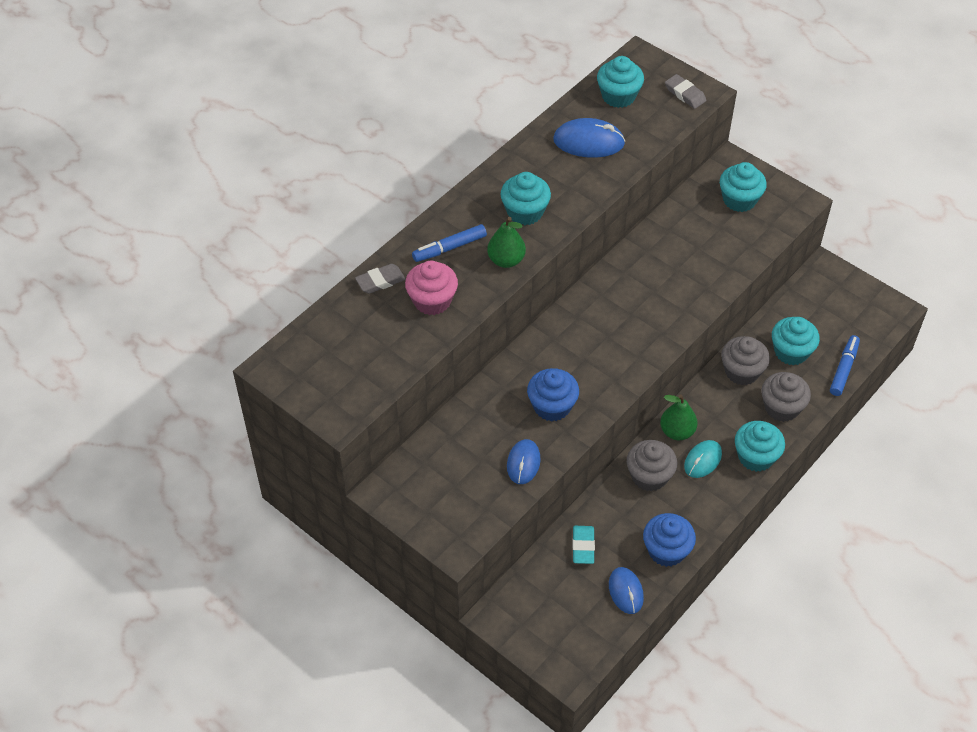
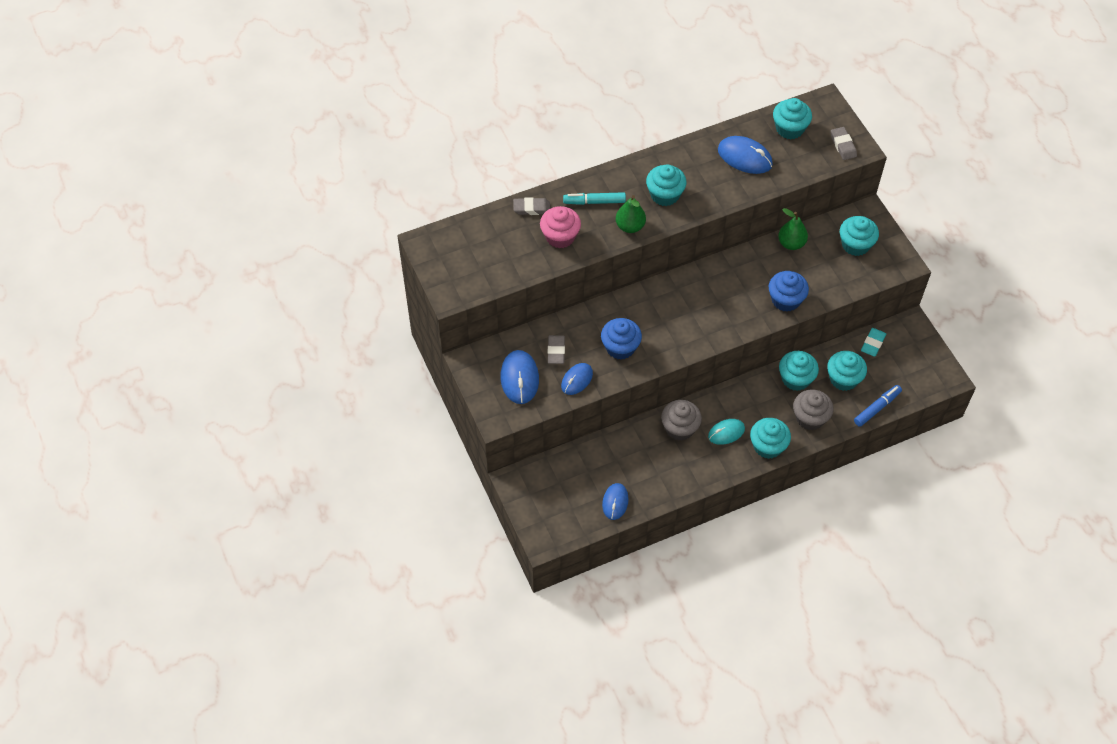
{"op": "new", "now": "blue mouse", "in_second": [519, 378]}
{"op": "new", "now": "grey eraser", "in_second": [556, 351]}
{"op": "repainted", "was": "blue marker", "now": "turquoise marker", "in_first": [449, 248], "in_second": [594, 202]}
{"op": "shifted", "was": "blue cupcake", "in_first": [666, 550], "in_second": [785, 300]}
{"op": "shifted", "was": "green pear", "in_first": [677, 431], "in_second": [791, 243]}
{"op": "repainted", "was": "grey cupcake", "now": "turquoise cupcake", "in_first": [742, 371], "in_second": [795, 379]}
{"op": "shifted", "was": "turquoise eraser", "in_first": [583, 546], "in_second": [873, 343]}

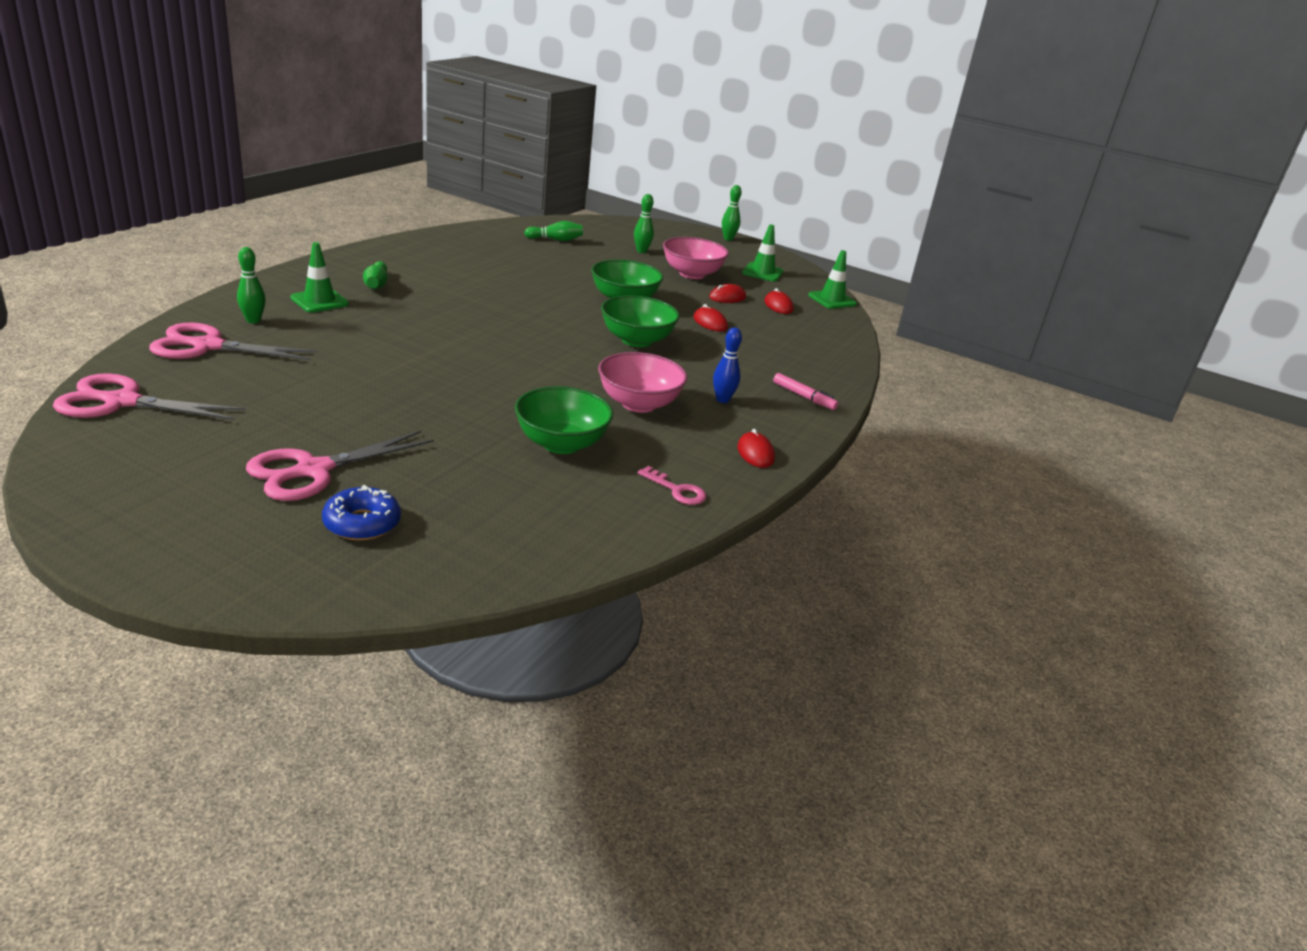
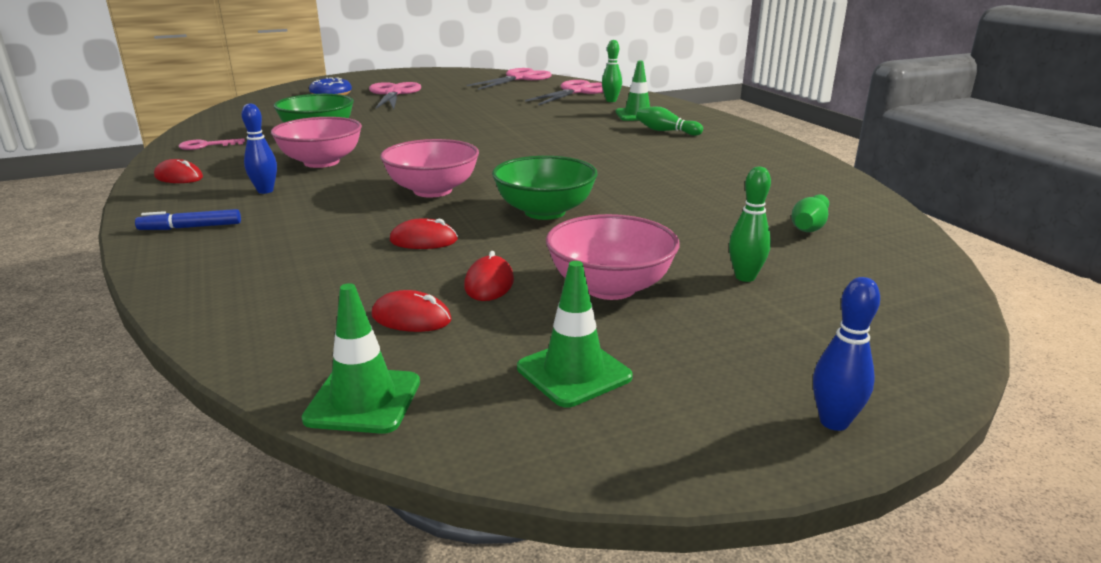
{"op": "repainted", "was": "pink marker", "now": "blue marker", "in_first": [804, 397], "in_second": [191, 227]}
{"op": "repainted", "was": "green bowl", "now": "pink bowl", "in_first": [637, 340], "in_second": [433, 190]}
{"op": "repainted", "was": "green bowling pin", "now": "blue bowling pin", "in_first": [728, 239], "in_second": [834, 422]}

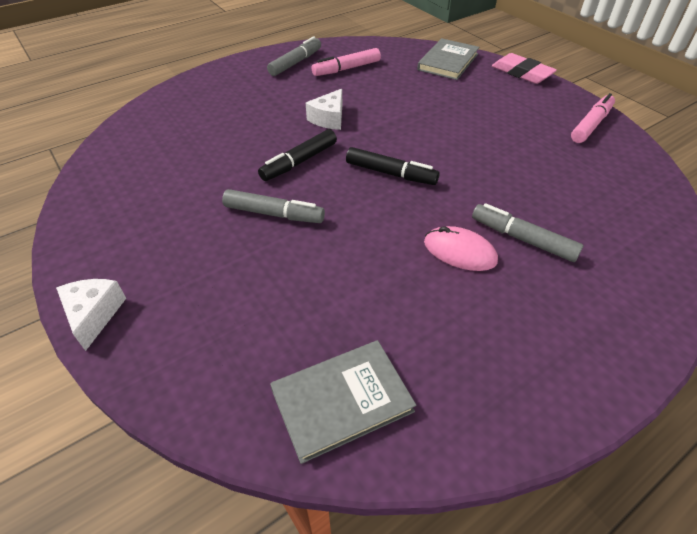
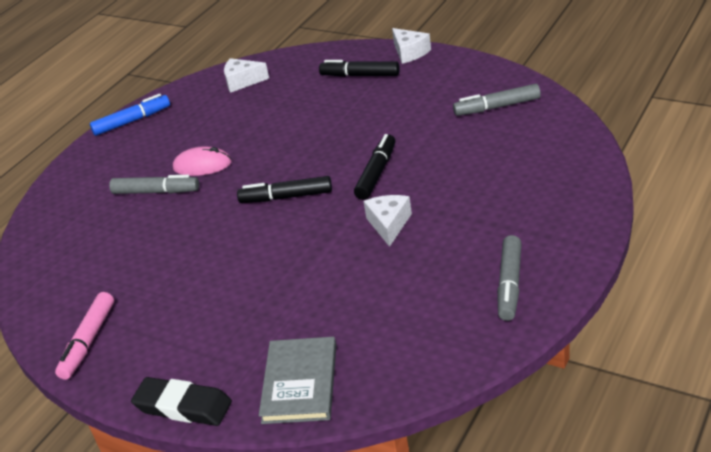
{"op": "new", "now": "blue marker", "in_second": [132, 121]}
{"op": "repainted", "was": "pink eraser", "now": "black eraser", "in_first": [522, 73], "in_second": [183, 406]}
{"op": "swapped", "was": "grey book", "now": "white cheese", "in_first": [342, 400], "in_second": [242, 81]}
{"op": "new", "now": "black marker", "in_second": [360, 75]}
{"op": "shifted", "was": "grey marker", "in_first": [274, 214], "in_second": [497, 107]}
{"op": "gone", "was": "pink marker", "in_first": [346, 69]}

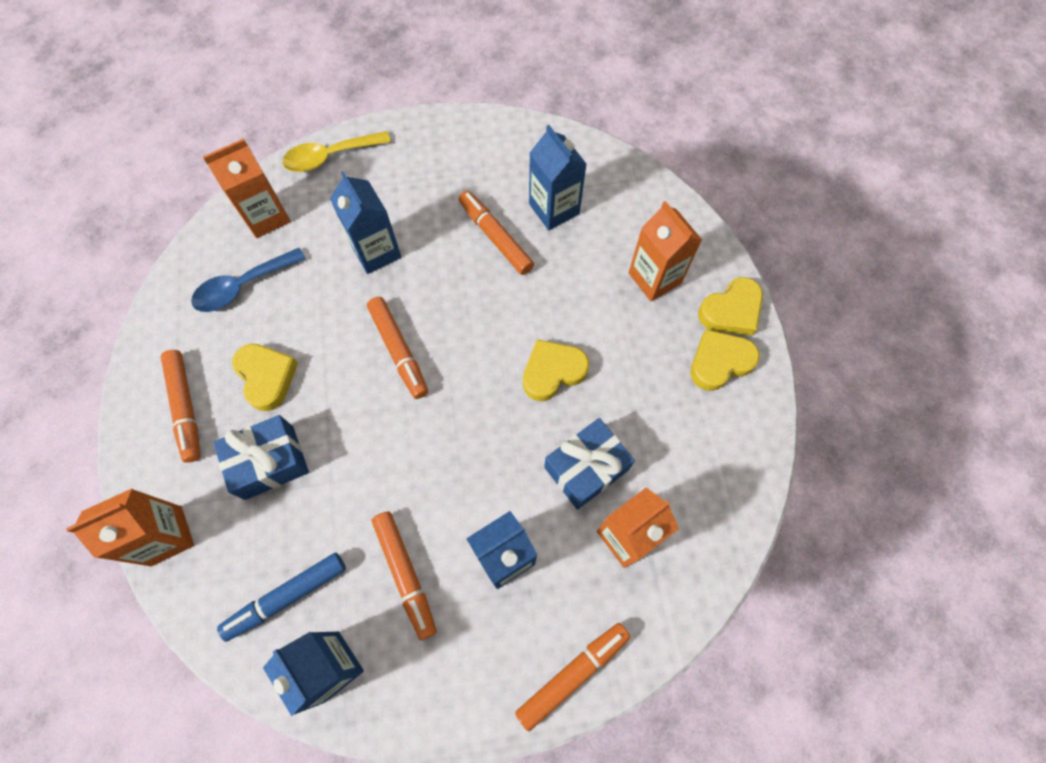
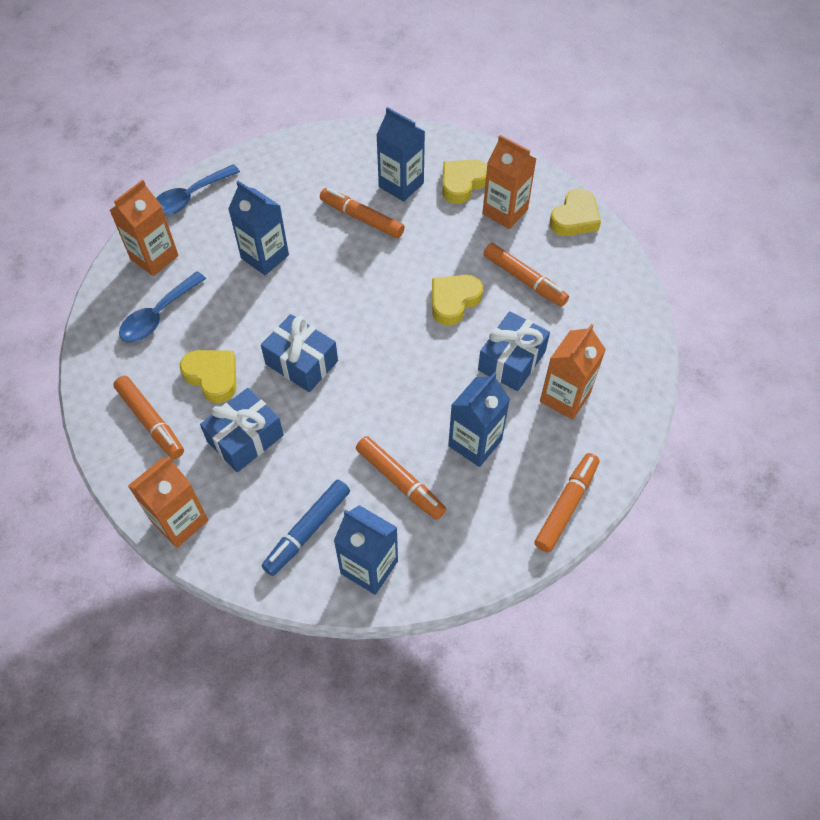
{"op": "repainted", "was": "yellow spoon", "now": "blue spoon", "in_first": [330, 156], "in_second": [190, 197]}
{"op": "new", "now": "blue gift", "in_second": [301, 362]}
{"op": "shifted", "was": "yellow heart", "in_first": [719, 362], "in_second": [462, 183]}
{"op": "shifted", "was": "orange marker", "in_first": [399, 350], "in_second": [524, 279]}

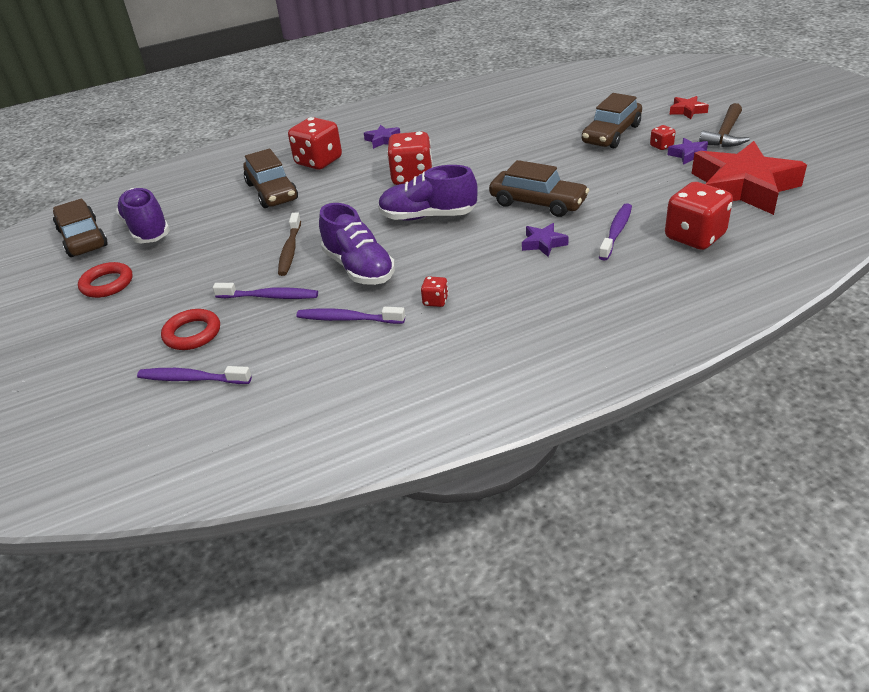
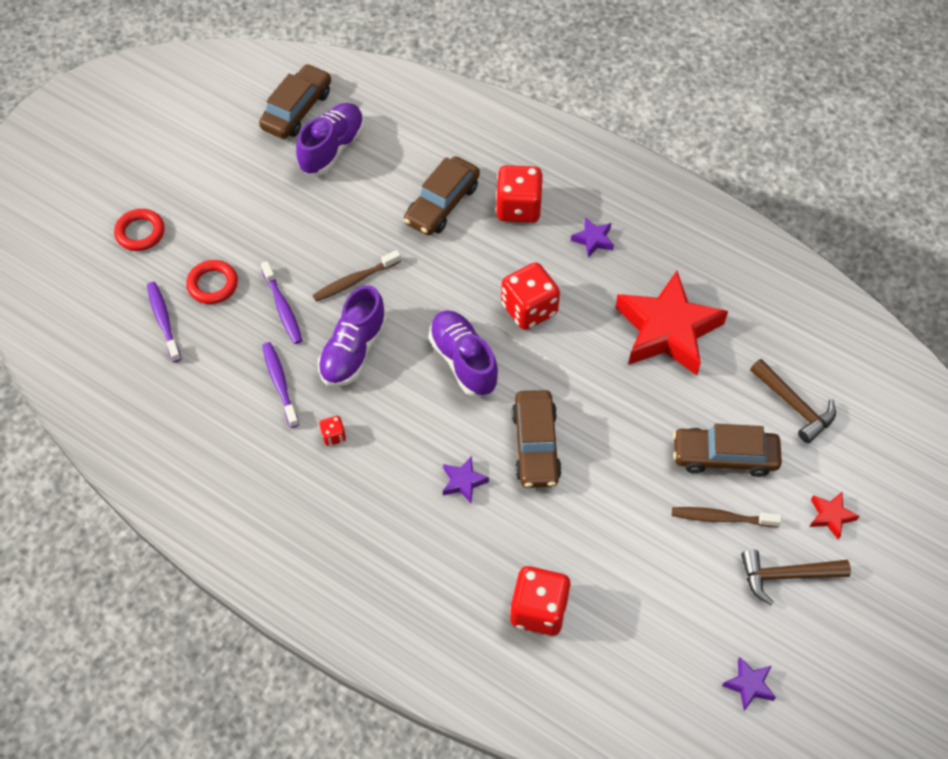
{"op": "shifted", "was": "red ring", "in_first": [107, 284], "in_second": [140, 232]}
{"op": "shifted", "was": "red star", "in_first": [743, 187], "in_second": [667, 330]}
{"op": "swapped", "was": "red dice", "now": "brown toothbrush", "in_first": [661, 146], "in_second": [721, 518]}
{"op": "shifted", "was": "purple star", "in_first": [689, 155], "in_second": [749, 685]}
{"op": "new", "now": "brown hammer", "in_second": [794, 406]}
{"op": "gone", "was": "purple toothbrush", "in_first": [616, 232]}

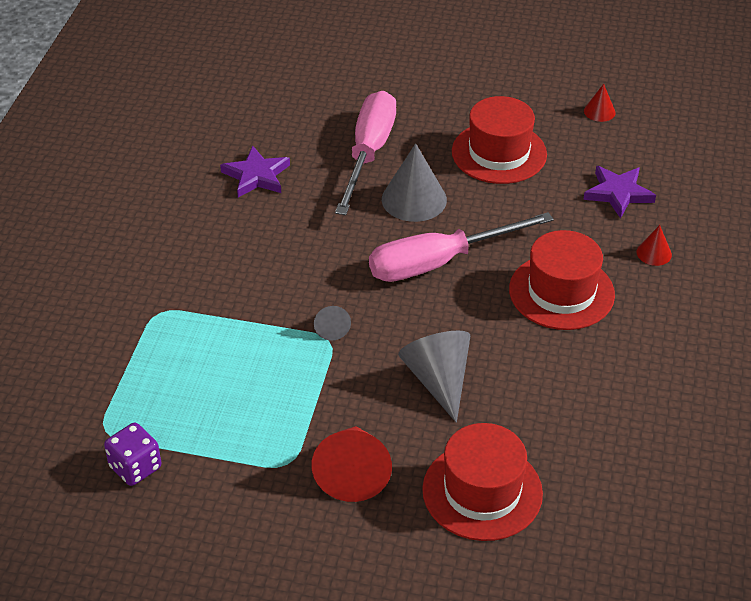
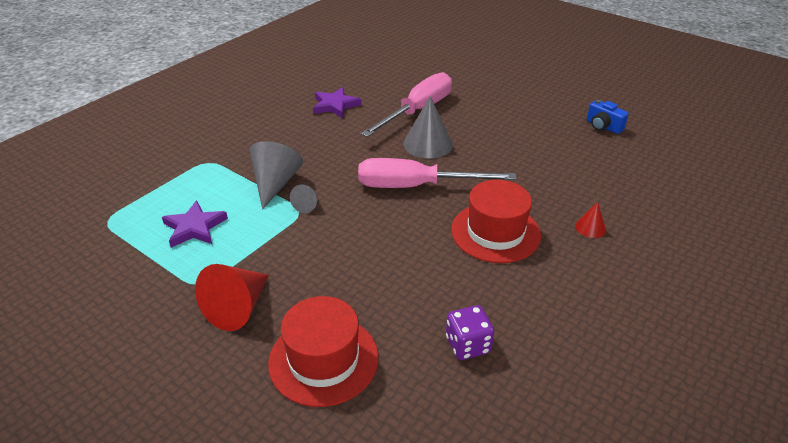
{"op": "shifted", "was": "purple star", "in_first": [618, 193], "in_second": [194, 227]}
{"op": "shifted", "was": "grey cone", "in_first": [438, 380], "in_second": [275, 183]}
{"op": "shifted", "was": "purple dice", "in_first": [135, 467], "in_second": [467, 345]}
{"op": "swapped", "was": "red cone", "now": "blue camera", "in_first": [599, 111], "in_second": [603, 126]}
{"op": "gone", "was": "red hat", "in_first": [499, 153]}

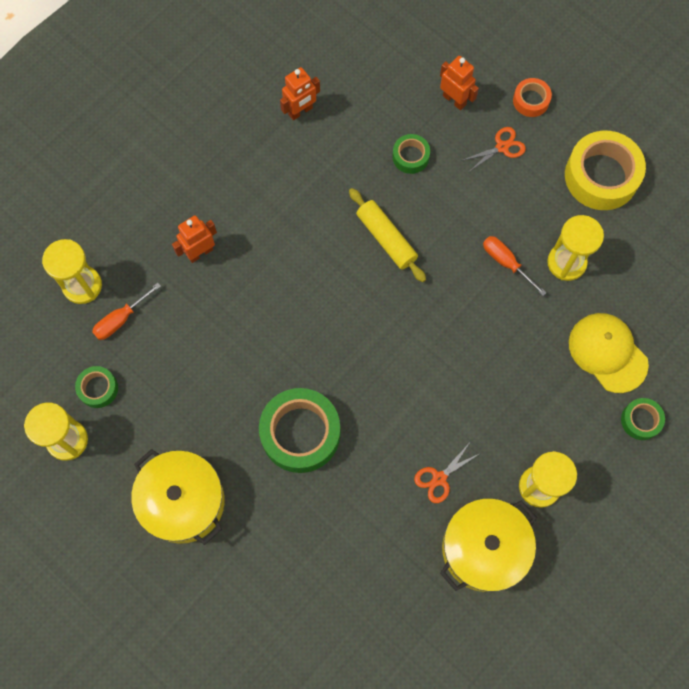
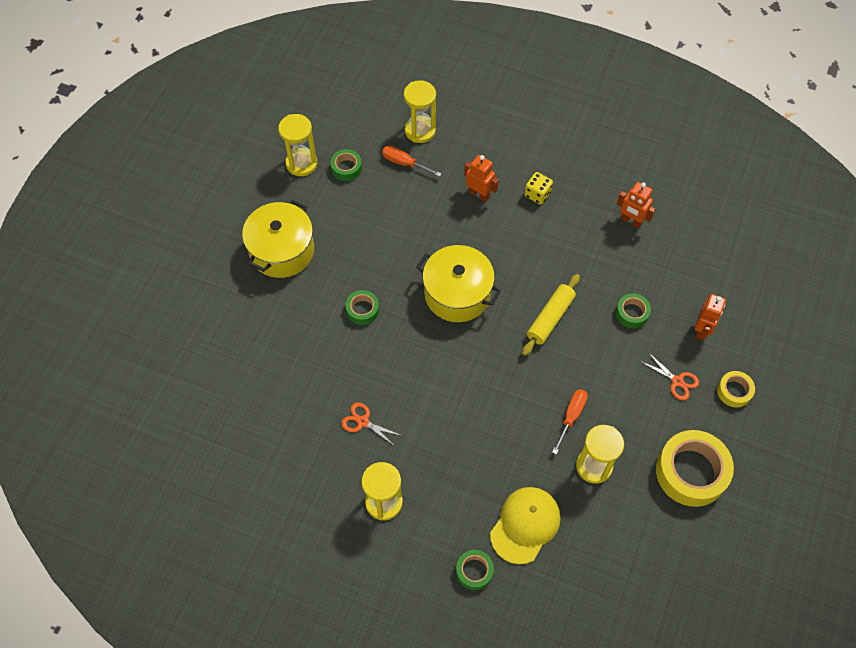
{"op": "scaled", "was": "green tape", "in_first": [300, 433], "in_second": [362, 310], "ratio": 0.5}
{"op": "shifted", "was": "yellow pot", "in_first": [483, 549], "in_second": [457, 294]}
{"op": "new", "now": "yellow dice", "in_second": [537, 194]}
{"op": "repainted", "was": "orange tape", "now": "yellow tape", "in_first": [531, 100], "in_second": [734, 391]}

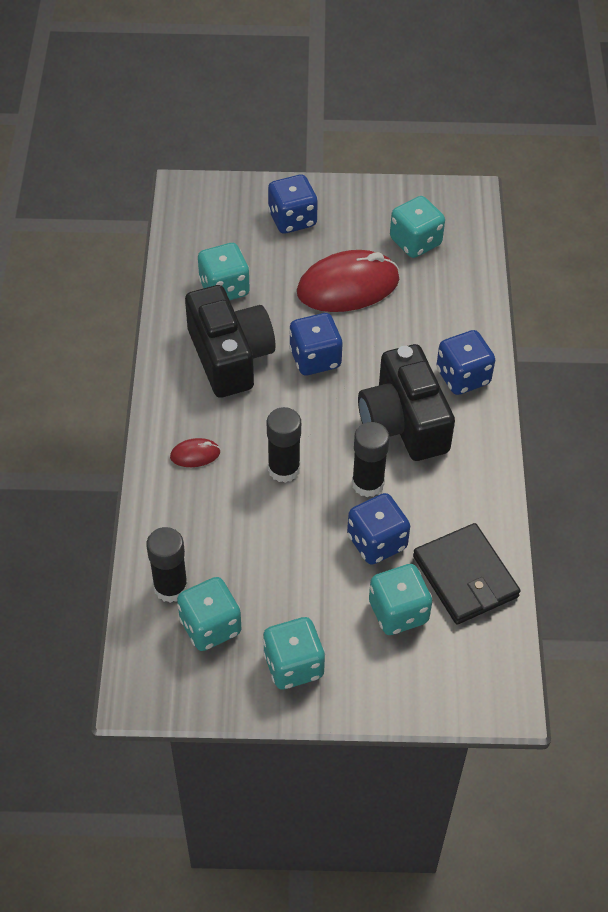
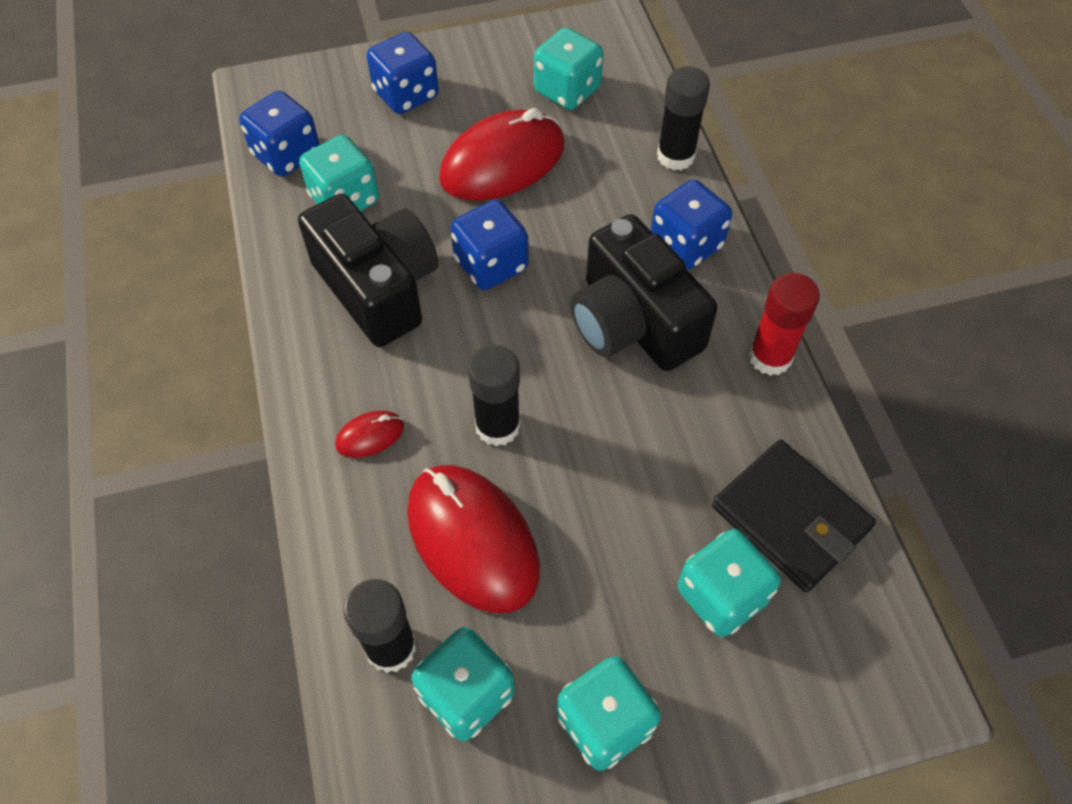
{"op": "shifted", "was": "blue dice", "in_first": [376, 542], "in_second": [286, 155]}
{"op": "new", "now": "red mouse", "in_second": [472, 540]}
{"op": "shifted", "was": "black glue stick", "in_first": [368, 483], "in_second": [675, 156]}
{"op": "new", "now": "red glue stick", "in_second": [770, 357]}

